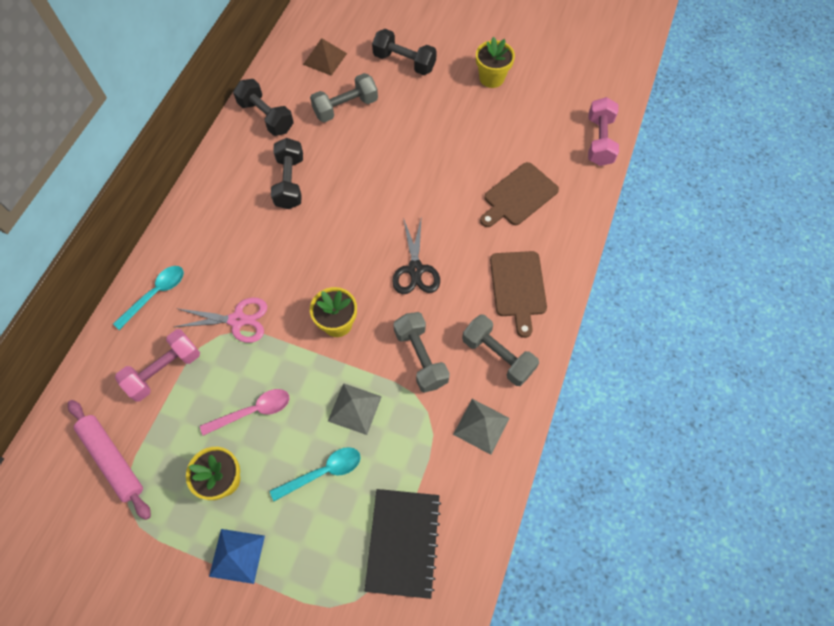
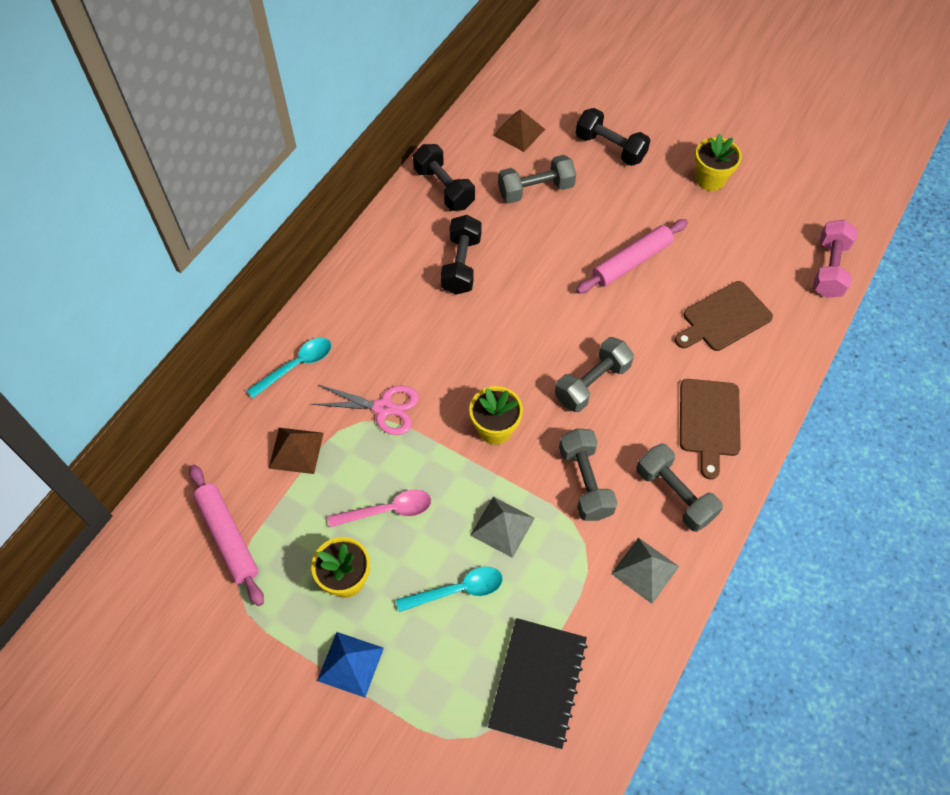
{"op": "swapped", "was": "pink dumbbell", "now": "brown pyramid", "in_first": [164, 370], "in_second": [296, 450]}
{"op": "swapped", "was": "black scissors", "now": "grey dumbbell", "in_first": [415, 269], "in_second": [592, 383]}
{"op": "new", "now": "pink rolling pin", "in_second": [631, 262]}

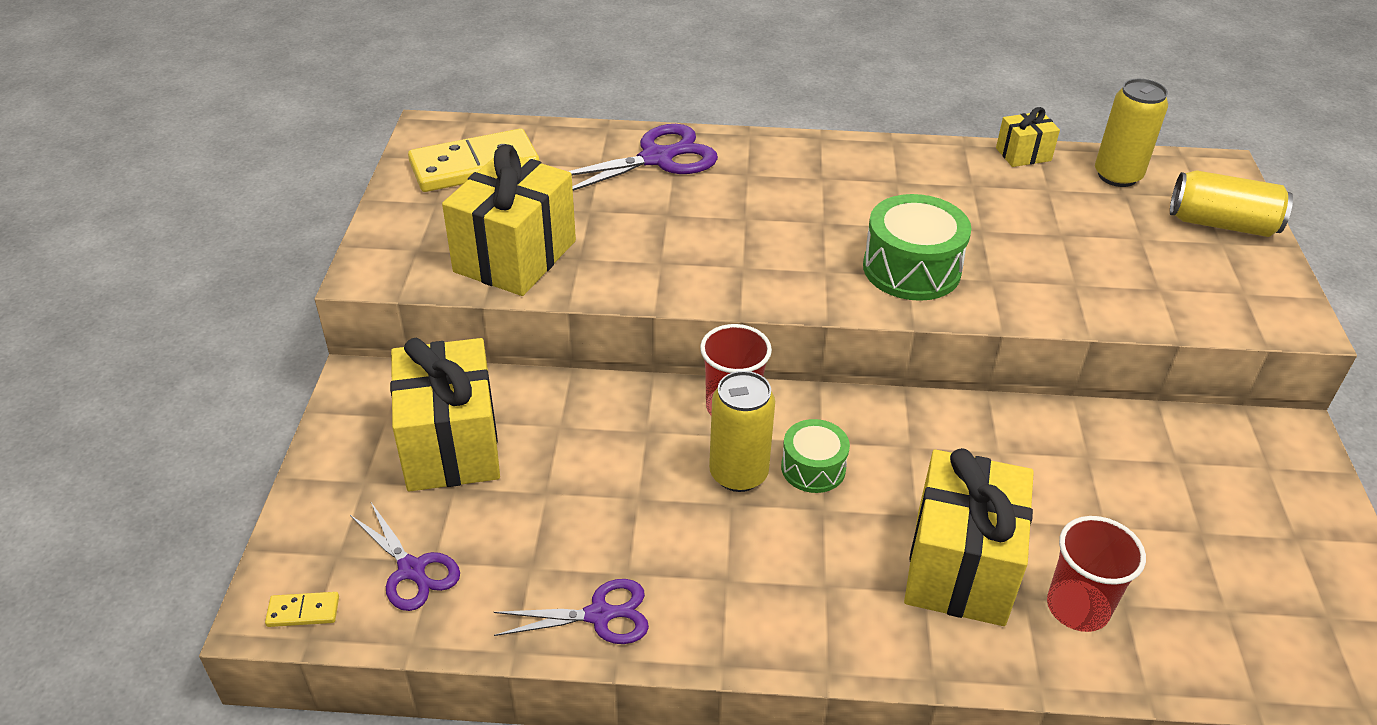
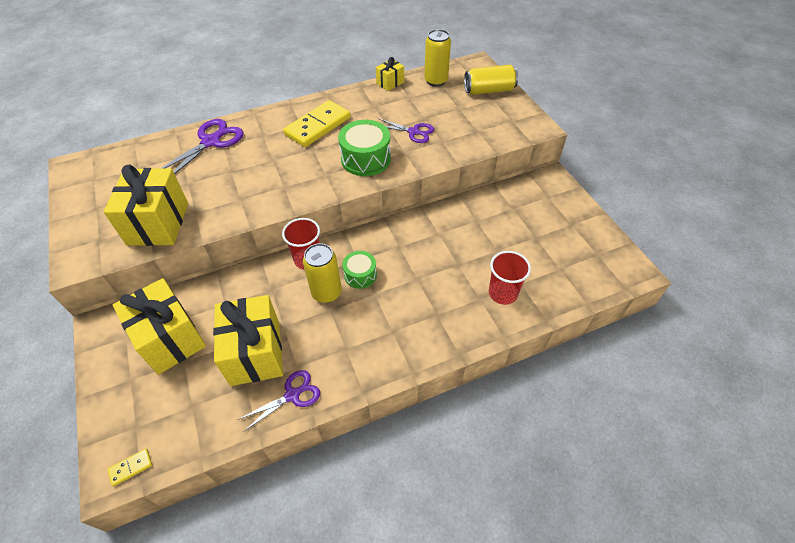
{"op": "shifted", "was": "yellow gift", "in_first": [959, 567], "in_second": [255, 353]}
{"op": "shifted", "was": "yellow domino", "in_first": [474, 166], "in_second": [318, 126]}
{"op": "shifted", "was": "purple scissors", "in_first": [412, 570], "in_second": [414, 132]}

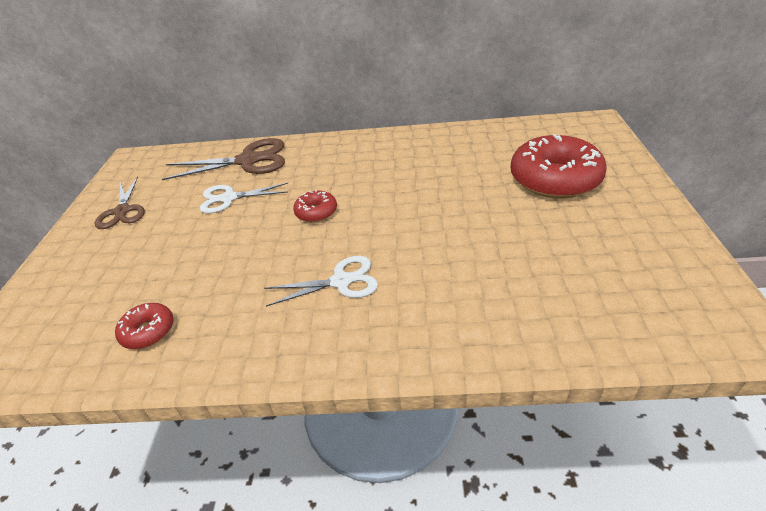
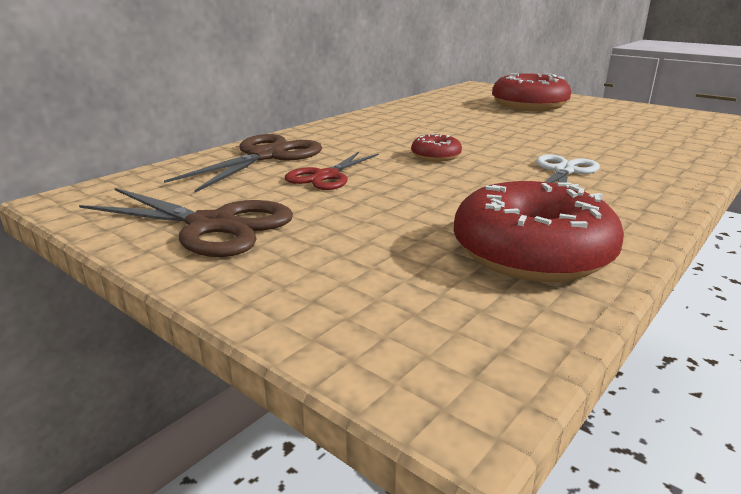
{"op": "scaled", "was": "brown scissors", "in_first": [122, 211], "in_second": [212, 226], "ratio": 1.53}
{"op": "repainted", "was": "white scissors", "now": "red scissors", "in_first": [229, 198], "in_second": [326, 176]}
{"op": "scaled", "was": "red donut", "in_first": [148, 331], "in_second": [531, 253], "ratio": 2.08}

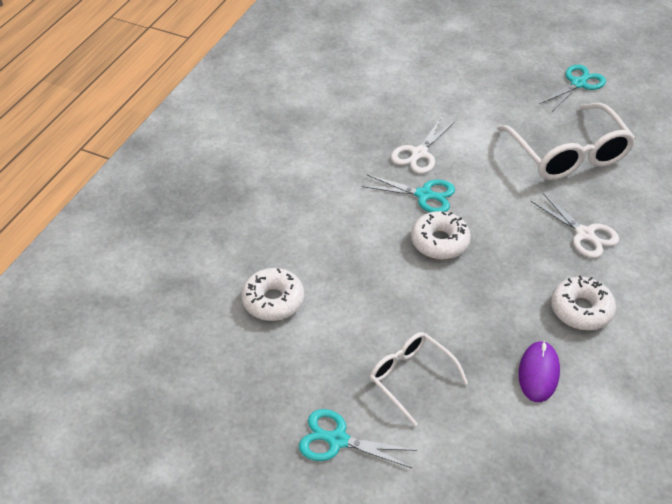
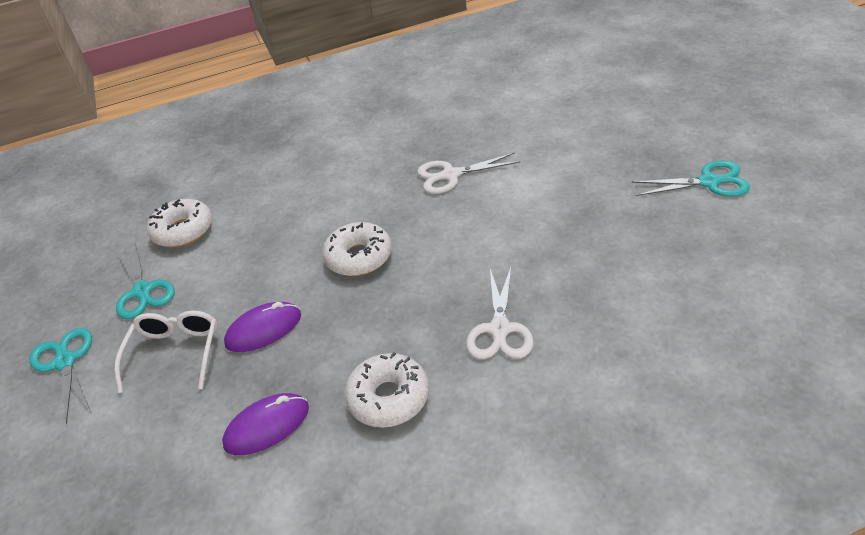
{"op": "shifted", "was": "turquoise scissors", "in_first": [424, 195], "in_second": [142, 291]}
{"op": "new", "now": "purple mouse", "in_second": [263, 330]}
{"op": "gone", "was": "white glasses", "in_first": [568, 154]}

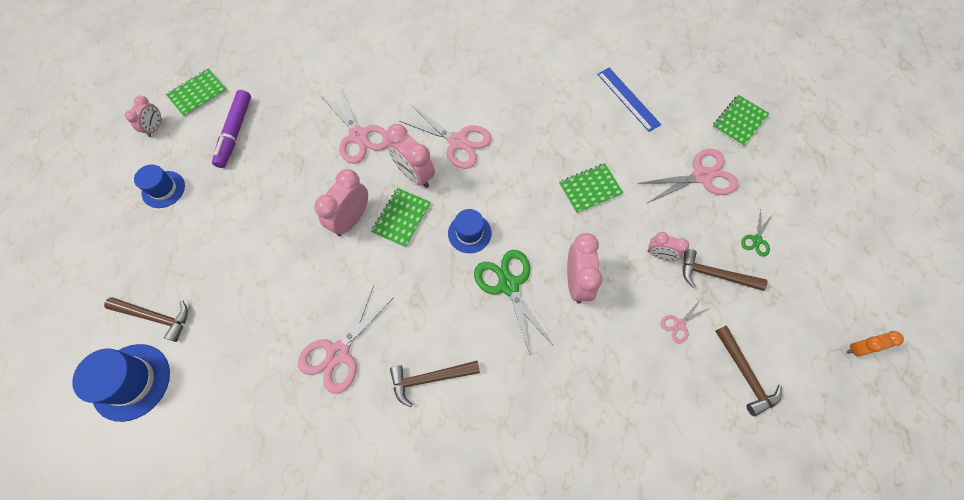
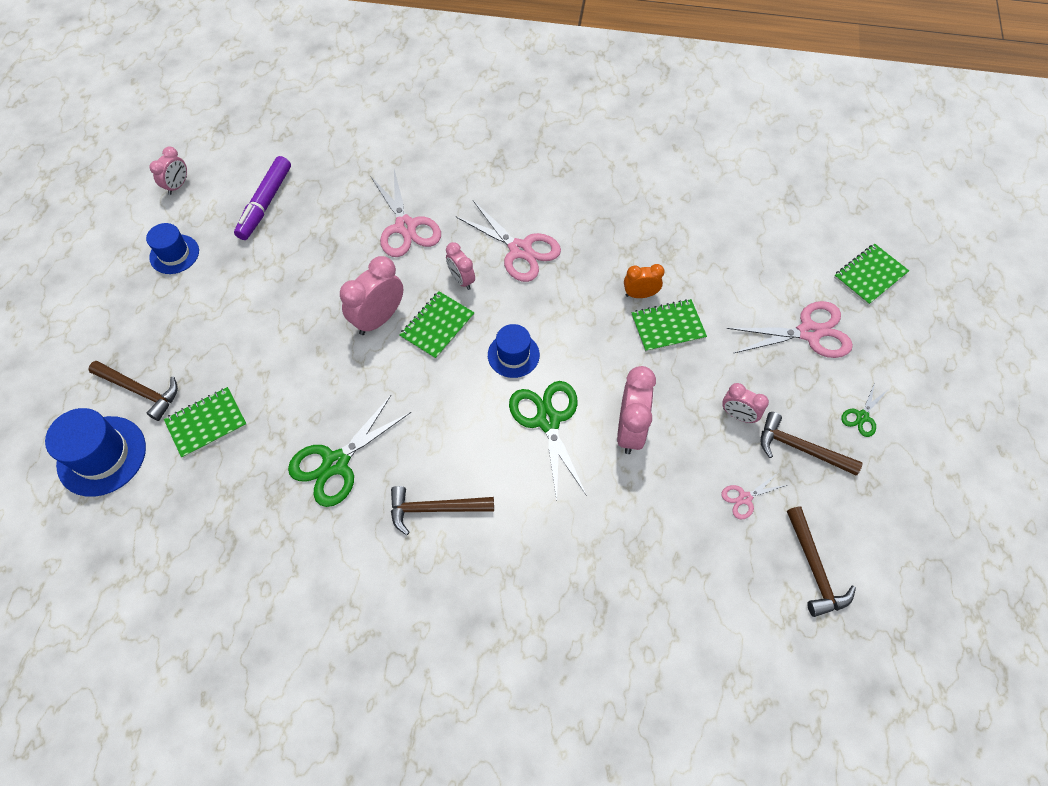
{"op": "shifted", "was": "green notebook", "in_first": [198, 94], "in_second": [206, 423]}
{"op": "repainted", "was": "pink scissors", "now": "green scissors", "in_first": [338, 353], "in_second": [336, 463]}
{"op": "scaled", "was": "pink clock", "in_first": [414, 175], "in_second": [461, 280], "ratio": 0.6}
{"op": "shifted", "was": "orange clock", "in_first": [858, 348], "in_second": [640, 294]}
{"op": "gone", "was": "blue ruler", "in_first": [628, 99]}

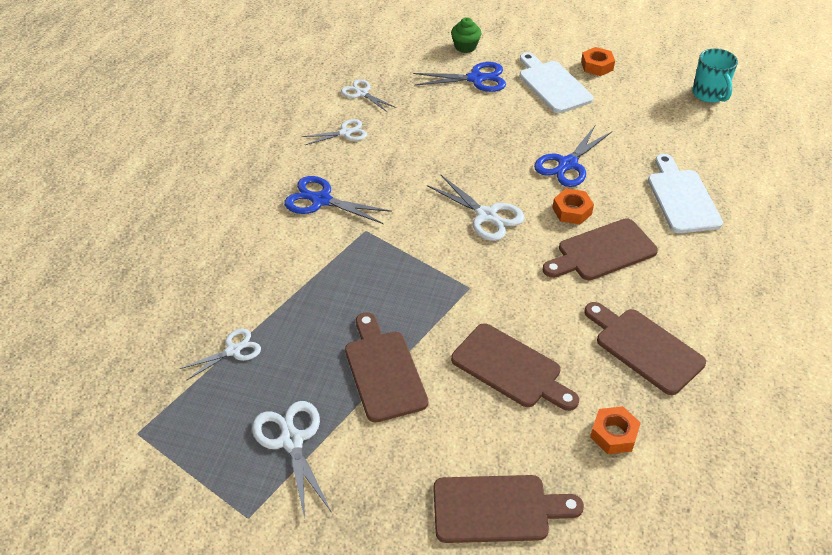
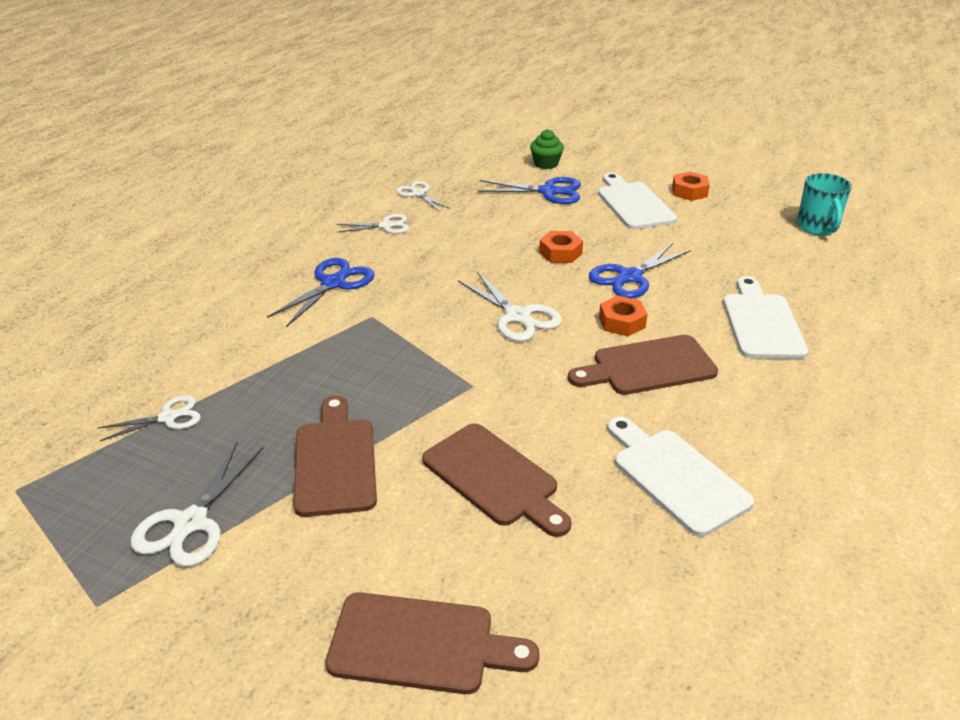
{"op": "rotated", "was": "white scissors", "in_first": [291, 440], "in_second": [191, 523], "clockwise": -150}
{"op": "rotated", "was": "blue scissors", "in_first": [321, 200], "in_second": [333, 283], "clockwise": 90}
{"op": "shifted", "was": "orange nut", "in_first": [614, 434], "in_second": [560, 253]}
{"op": "repainted", "was": "brown cutting board", "now": "white cutting board", "in_first": [644, 348], "in_second": [675, 476]}

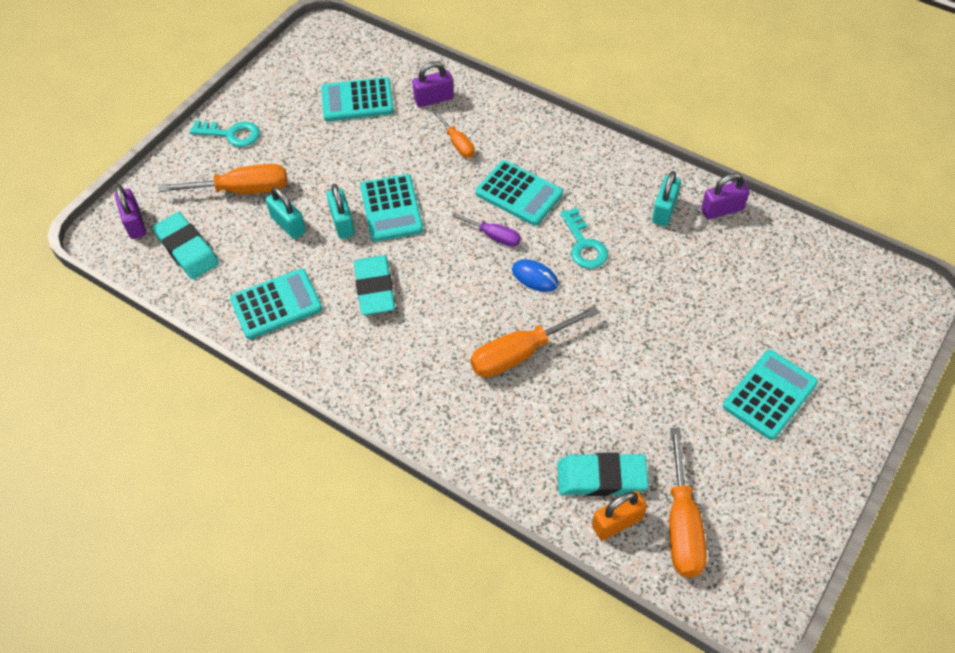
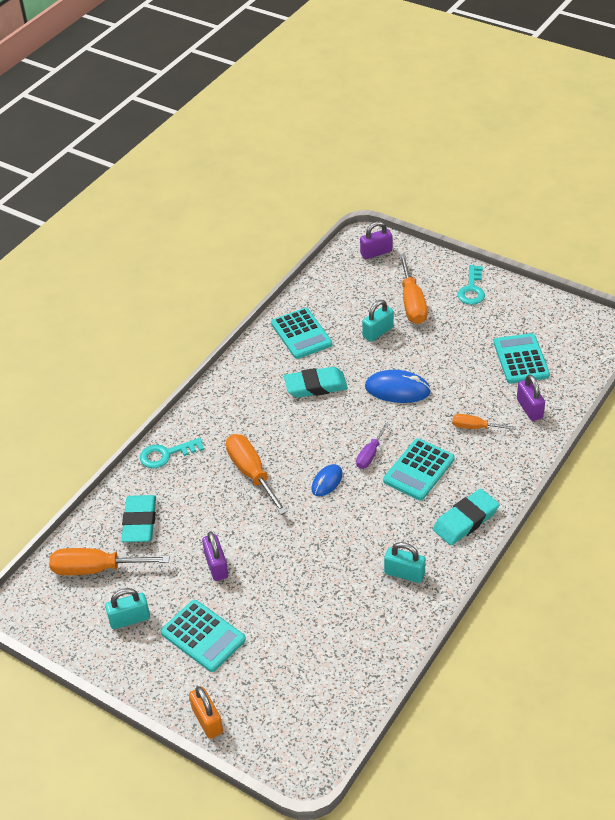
{"op": "shifted", "was": "turquoise padlock", "in_first": [342, 223], "in_second": [129, 619]}
{"op": "shifted", "was": "turquoise key", "in_first": [583, 245], "in_second": [166, 454]}
{"op": "shifted", "was": "orange padlock", "in_first": [617, 523], "in_second": [207, 720]}
{"op": "shifted", "was": "purple padlock", "in_first": [722, 210], "in_second": [216, 566]}
{"op": "swapped", "was": "turquoise calculator", "now": "blue mouse", "in_first": [391, 208], "in_second": [397, 389]}
{"op": "shifted", "was": "turquoise eraser", "in_first": [187, 249], "in_second": [465, 520]}
{"op": "rotated", "was": "orange screwdriver", "in_first": [458, 144], "in_second": [475, 427], "clockwise": 45}

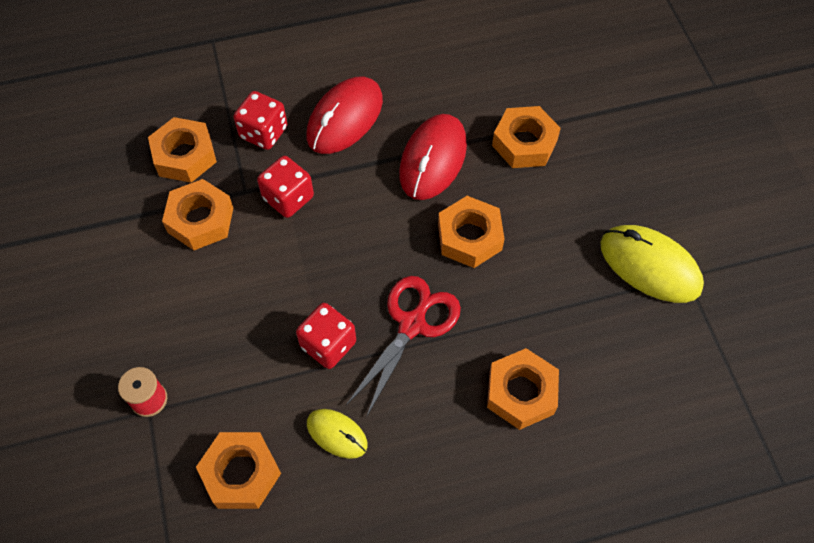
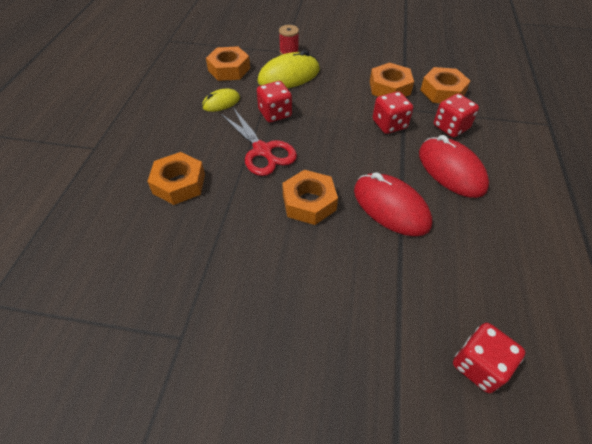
{"op": "shifted", "was": "yellow mouse", "in_first": [650, 266], "in_second": [289, 76]}
{"op": "new", "now": "red dice", "in_second": [479, 365]}
{"op": "gone", "was": "orange nut", "in_first": [524, 143]}

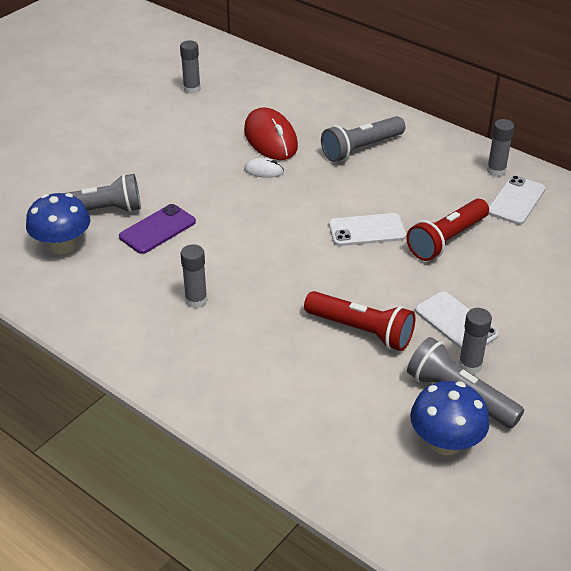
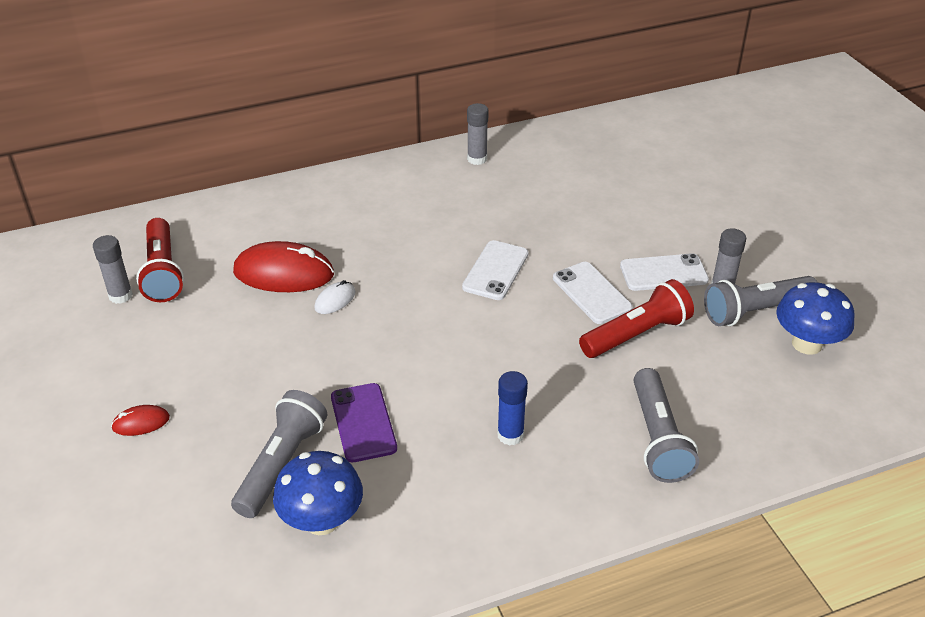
{"op": "new", "now": "red mouse", "in_second": [141, 423]}
{"op": "shifted", "was": "red flashlight", "in_first": [446, 240], "in_second": [163, 272]}
{"op": "repainted", "was": "grey glue stick", "now": "blue glue stick", "in_first": [196, 300], "in_second": [510, 435]}
{"op": "shifted", "was": "white phone", "in_first": [516, 200], "in_second": [592, 293]}
{"op": "shifted", "was": "grey flashlight", "in_first": [361, 149], "in_second": [658, 438]}

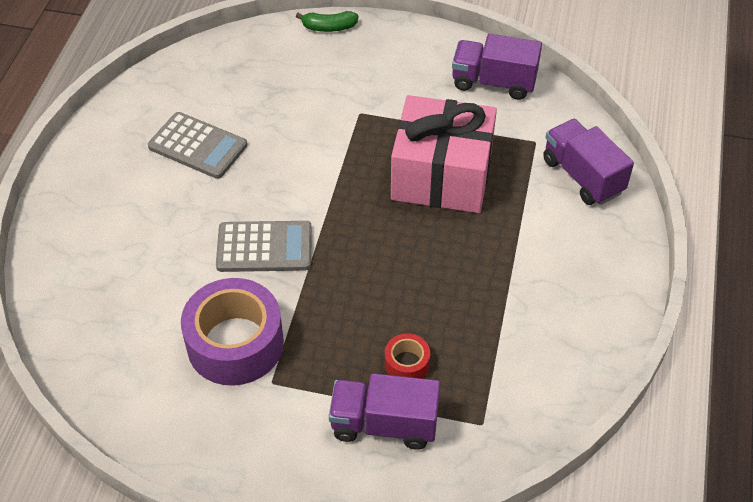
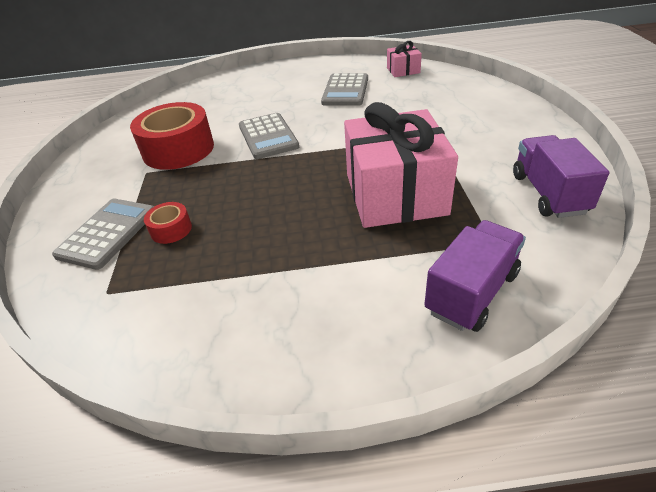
{"op": "swapped", "was": "purple truck", "now": "grey calculator", "in_first": [384, 424], "in_second": [107, 233]}
{"op": "repainted", "was": "purple tape", "now": "red tape", "in_first": [235, 343], "in_second": [178, 149]}
{"op": "new", "now": "pink gift", "in_second": [403, 70]}
{"op": "gone", "was": "green banana", "in_first": [329, 27]}

